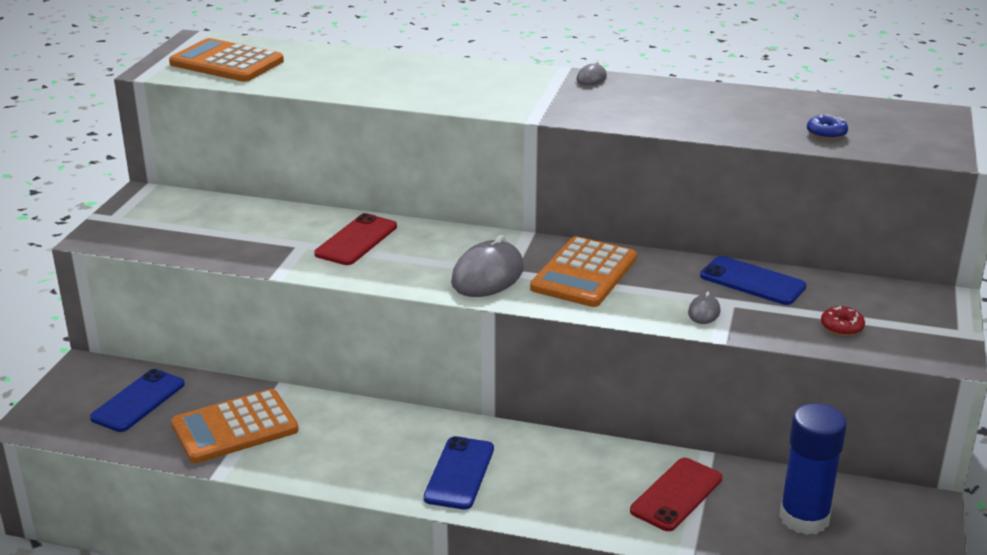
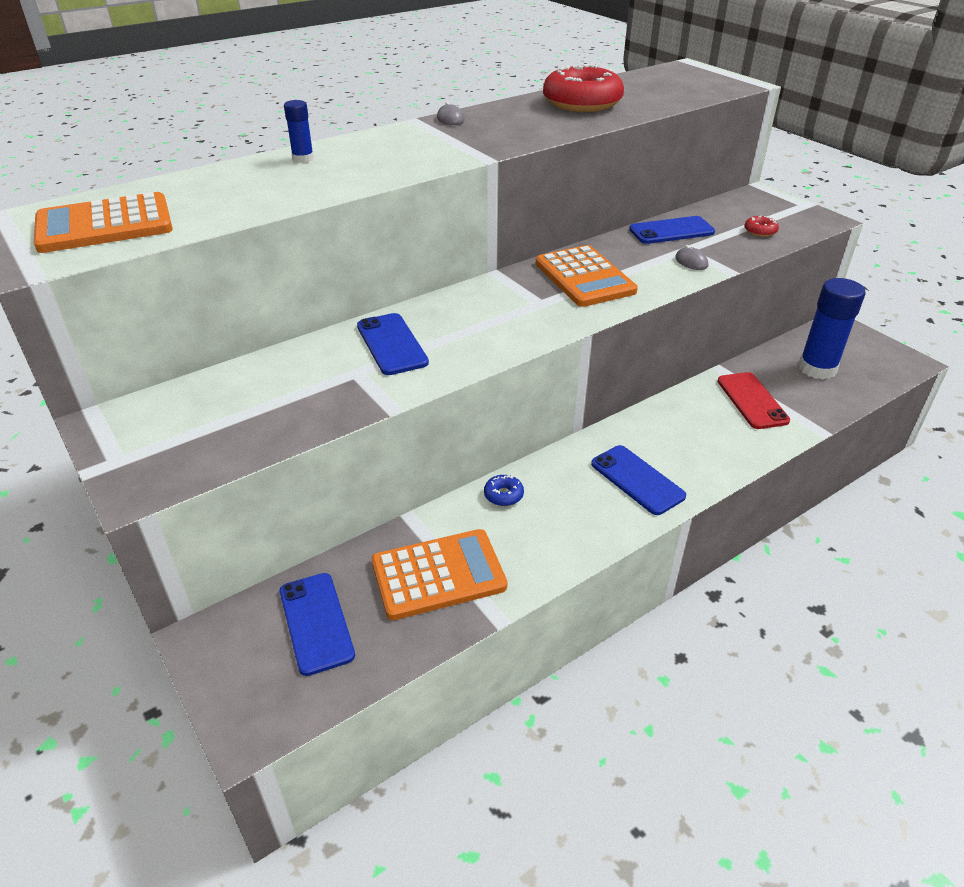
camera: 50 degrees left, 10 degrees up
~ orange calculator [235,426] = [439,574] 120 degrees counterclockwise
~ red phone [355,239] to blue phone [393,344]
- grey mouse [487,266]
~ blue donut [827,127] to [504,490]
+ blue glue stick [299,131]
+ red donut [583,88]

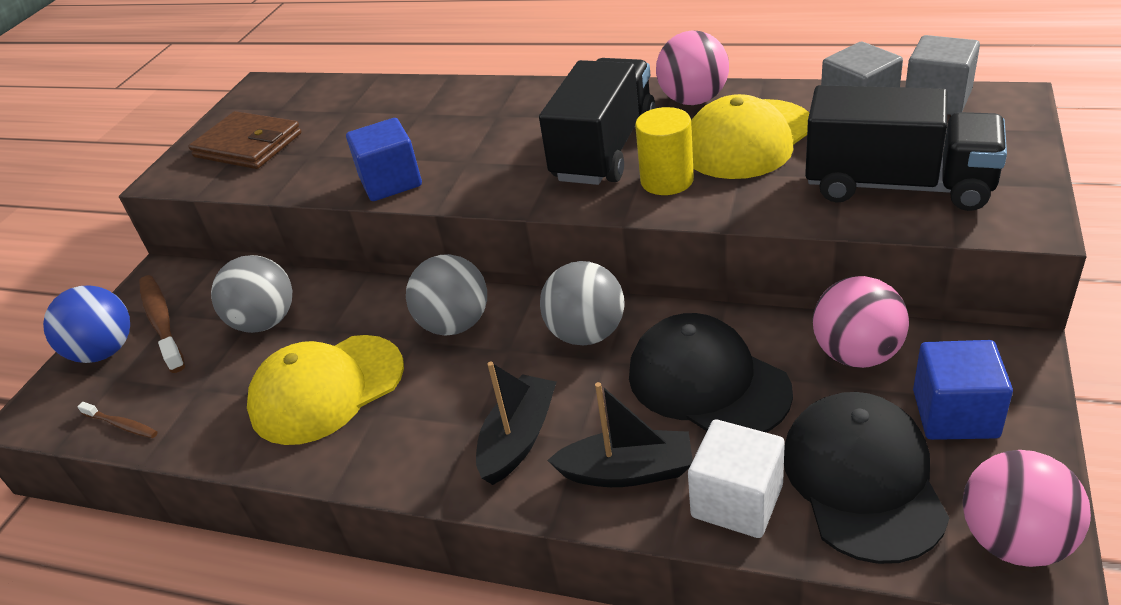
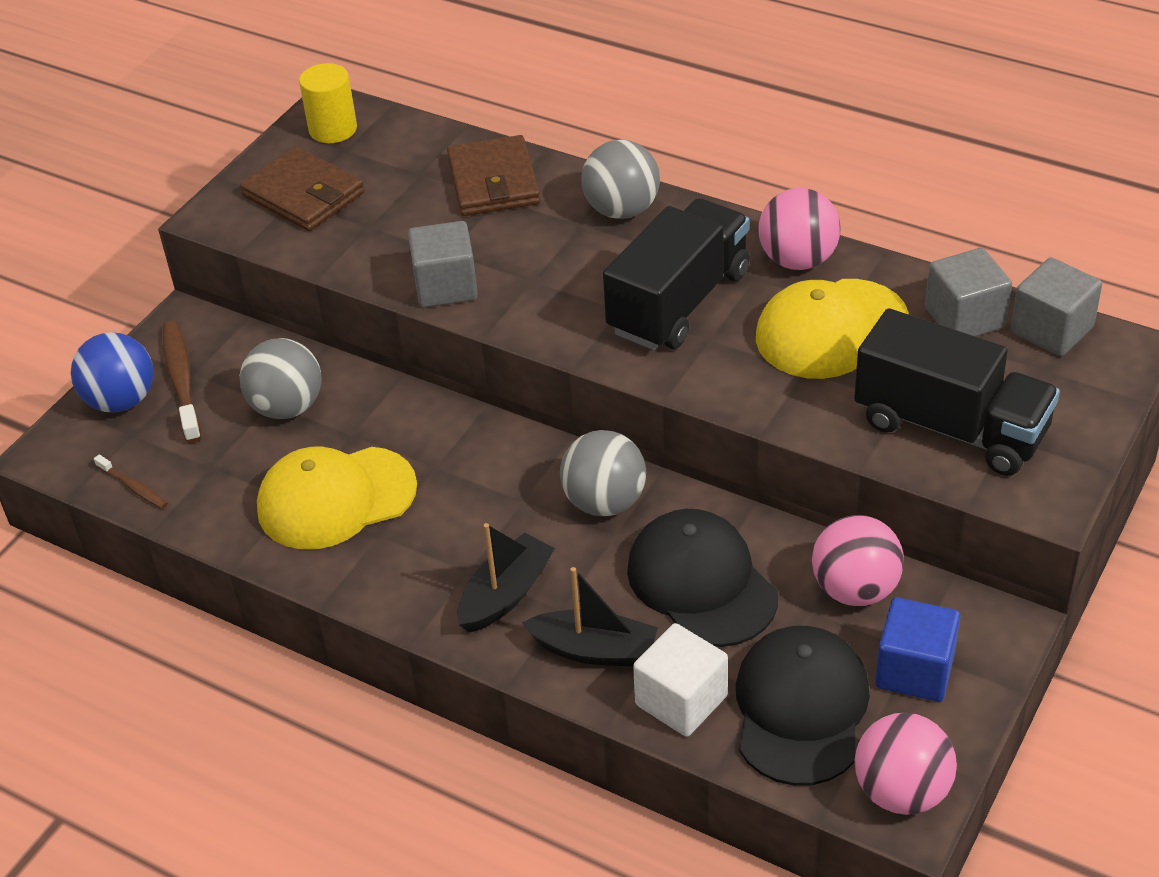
camera: 10 degrees right, 5 degrees up
~ blue cube [384,159] to grey cube [443,264]
~ grey ball [446,294] to [620,179]
~ yellow cylinder [664,151] to [328,103]
+ brown wallet [493,175]

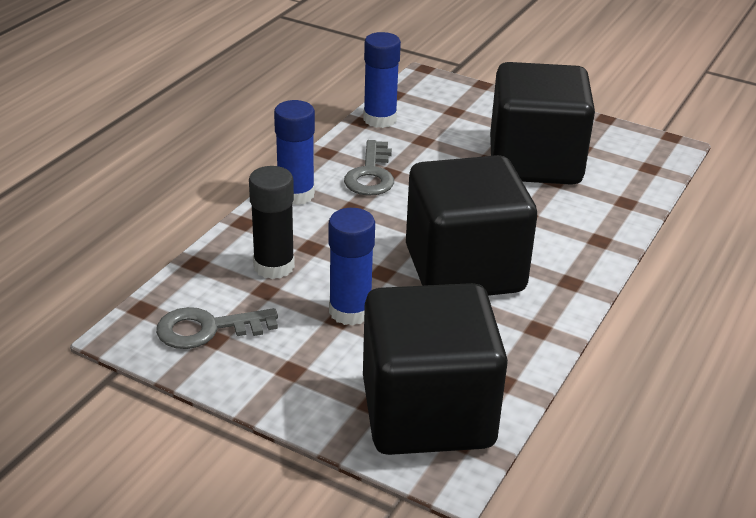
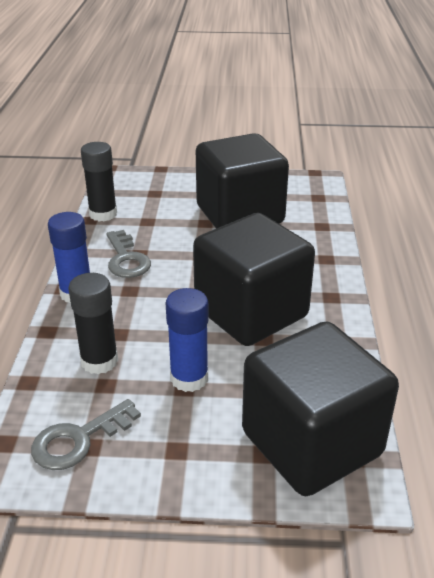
camera: 25 degrees left, 0 degrees up
~ blue glue stick [382,80] to black glue stick [99,182]

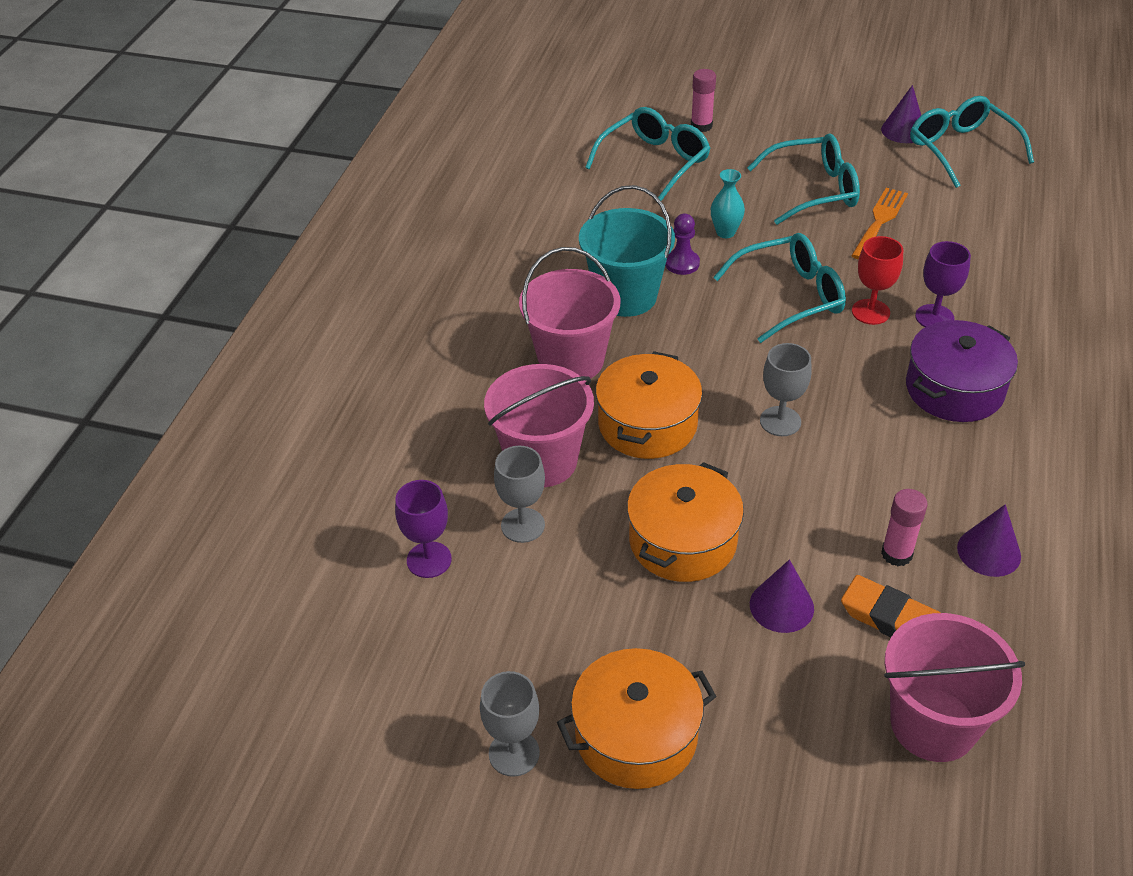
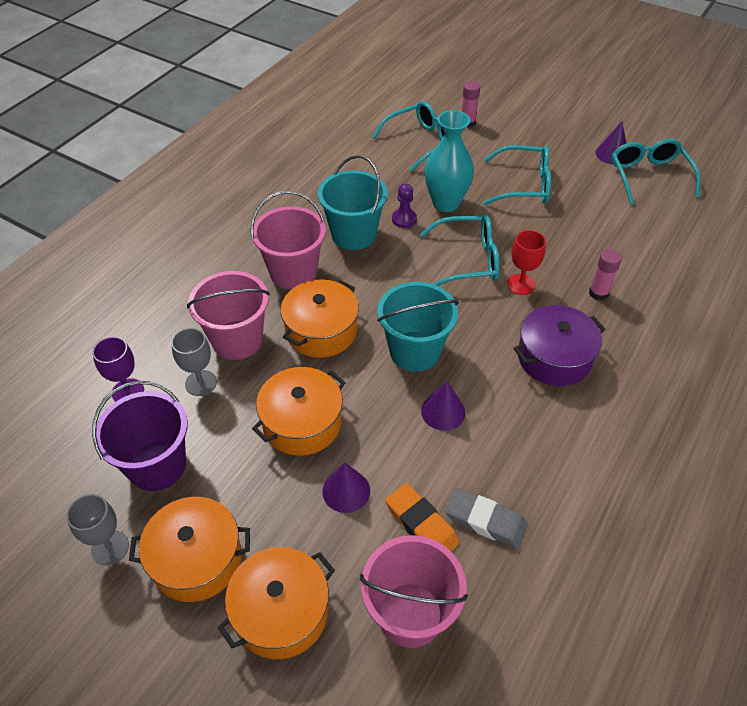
camera: 15 degrees right, 5 degrees up
~ turquoise vase [728,203] = [449,161] x1.94
~ grey goblet [785,389] to turquoise bucket [418,327]
- orange fork [879,224]
~ pink glue stick [904,527] to [605,275]
- purple goblet [943,284]
~ purple cone [989,540] to [443,406]
+ purple bucket [140,436]
+ orange pot [276,603]
+ grey eraser [486,518]

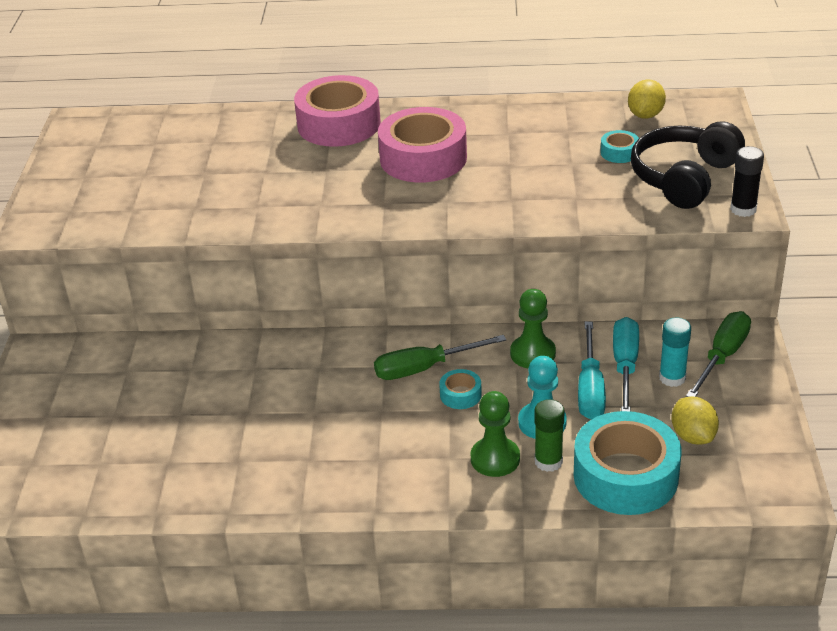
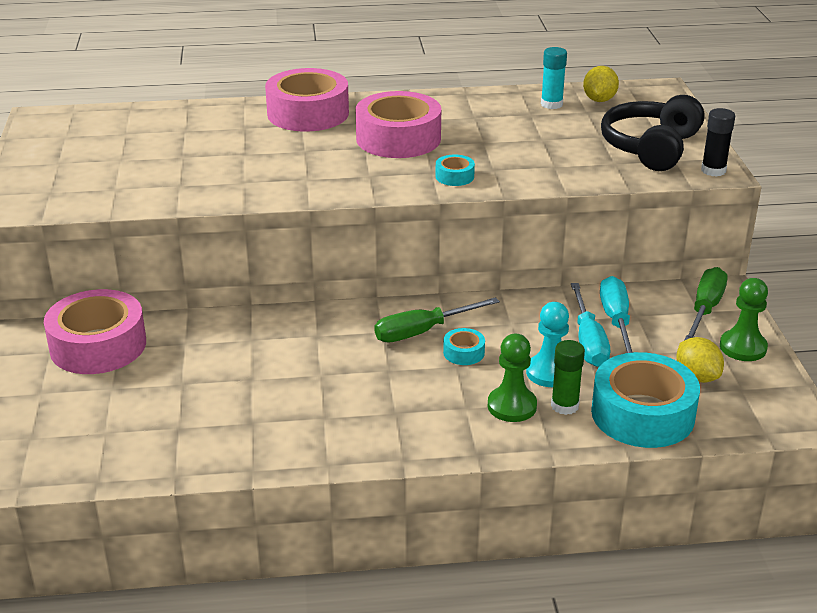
camera: 10 degrees left, 5 degrees down
~ green pawn [533,328] to [744,319]
~ turquoise tape [619,146] to [455,170]
~ turquoise glue stick [675,352] to [554,78]
+ pink tape [95,331]

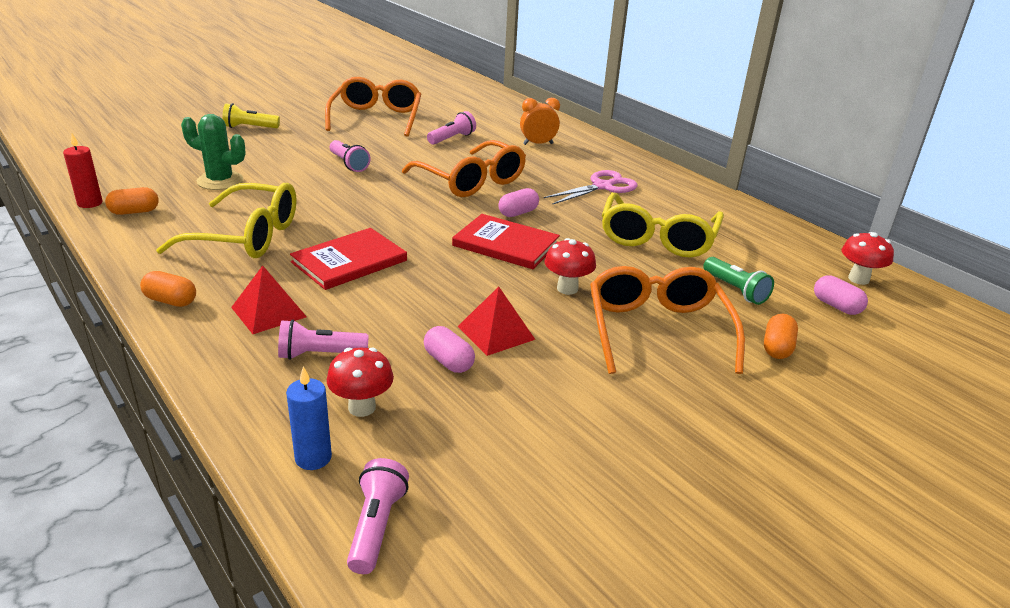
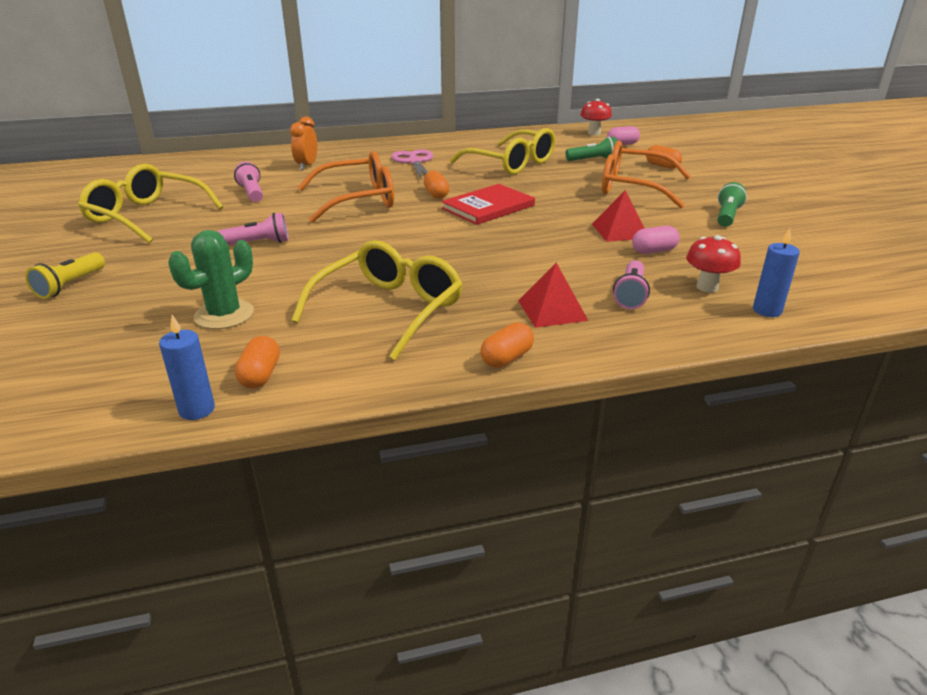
camera: 65 degrees left, 0 degrees up
~ red candle [83,170] to blue candle [187,367]
- red book [348,259]
~ orange glasses [373,107] to yellow glasses [150,203]
- pink flashlight [378,516]
~ pink capsule [518,202] to orange capsule [437,185]
- red mushroom [570,266]
+ green flashlight [732,204]

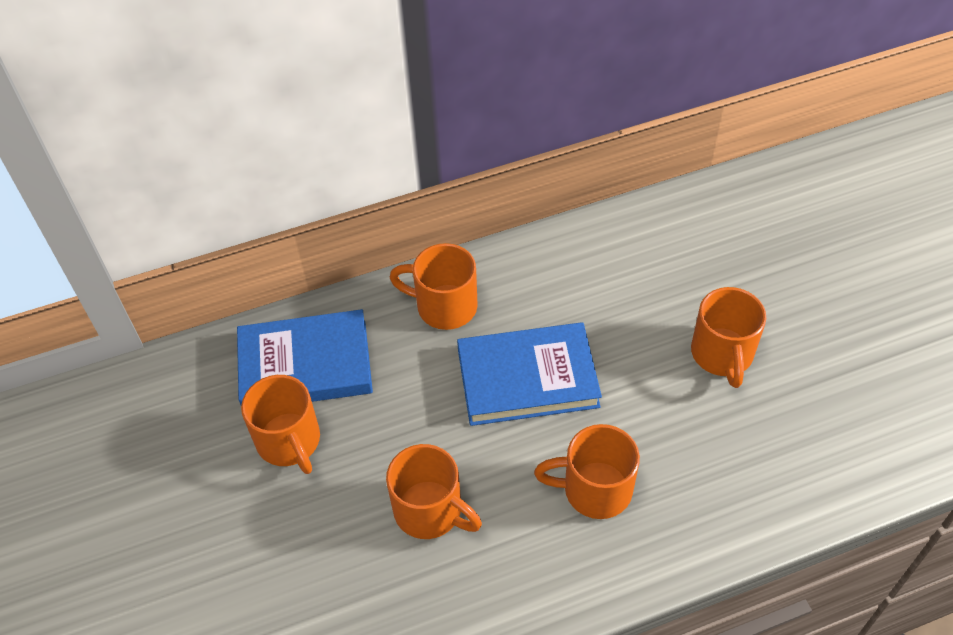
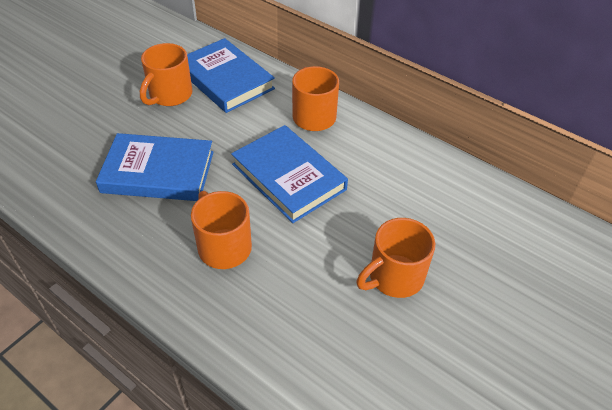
camera: 55 degrees right, 5 degrees down
~ orange mug [434,491] to blue book [155,167]

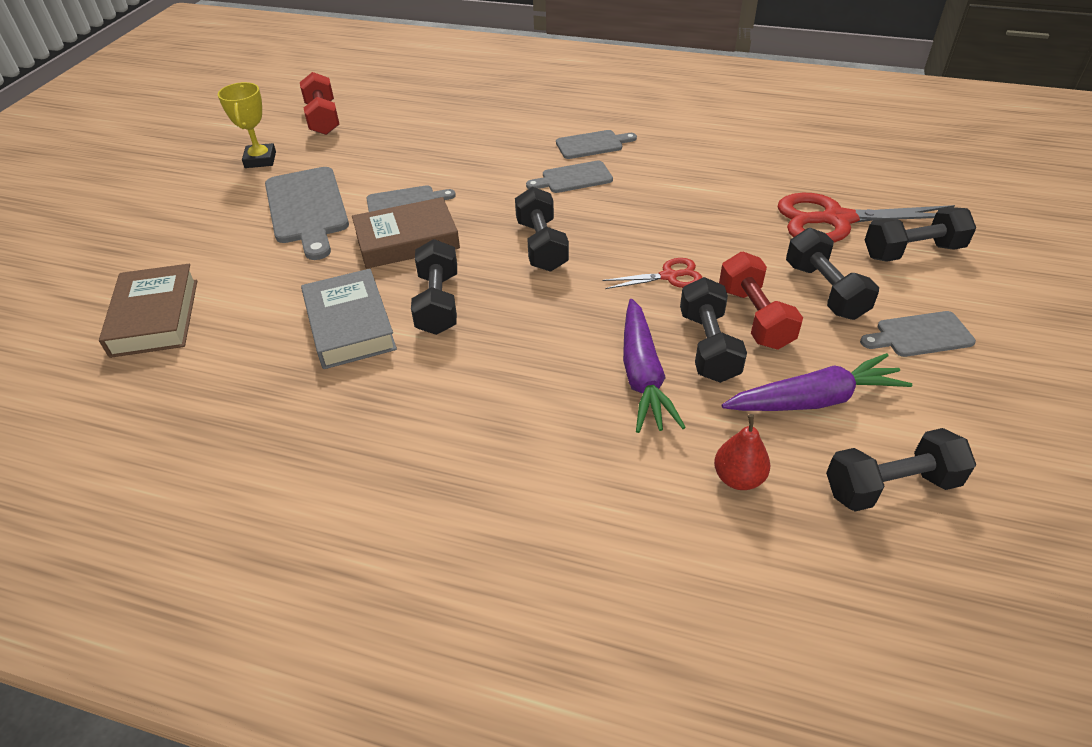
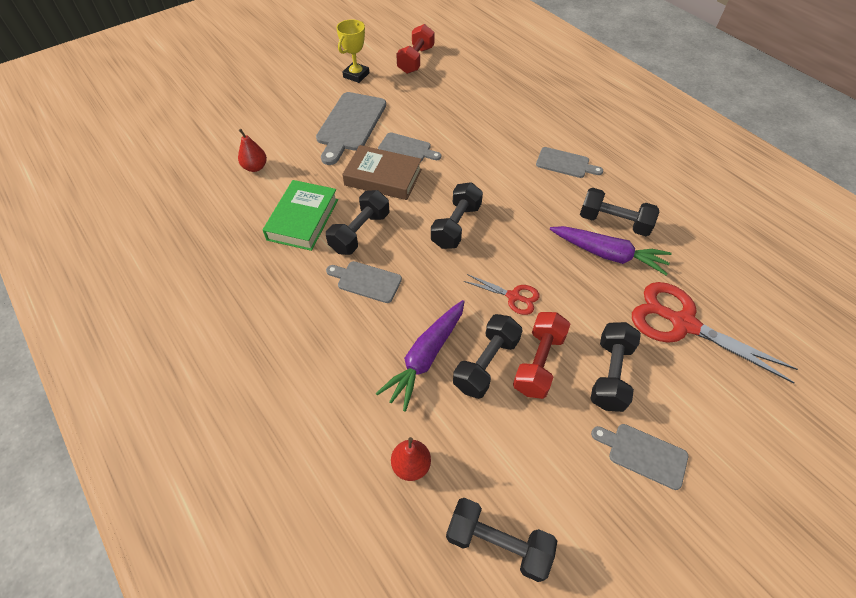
camera: 35 degrees right, 10 degrees up
- brown book [148,311]
~ grey book [349,319] to green book [300,215]
~ grey cutting board [569,177] to [364,282]
~ purple carrot [817,382] to [611,250]
~ black dumbbell [920,234] to [619,212]
+ red pear [252,150]

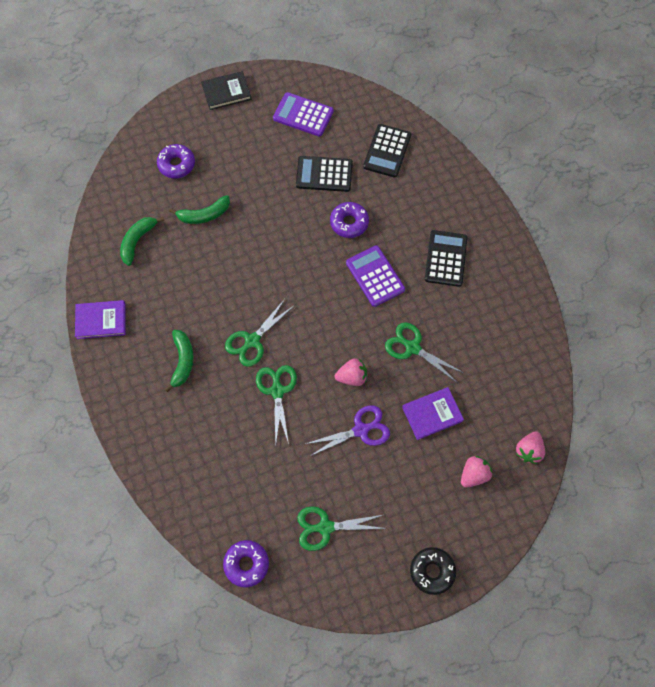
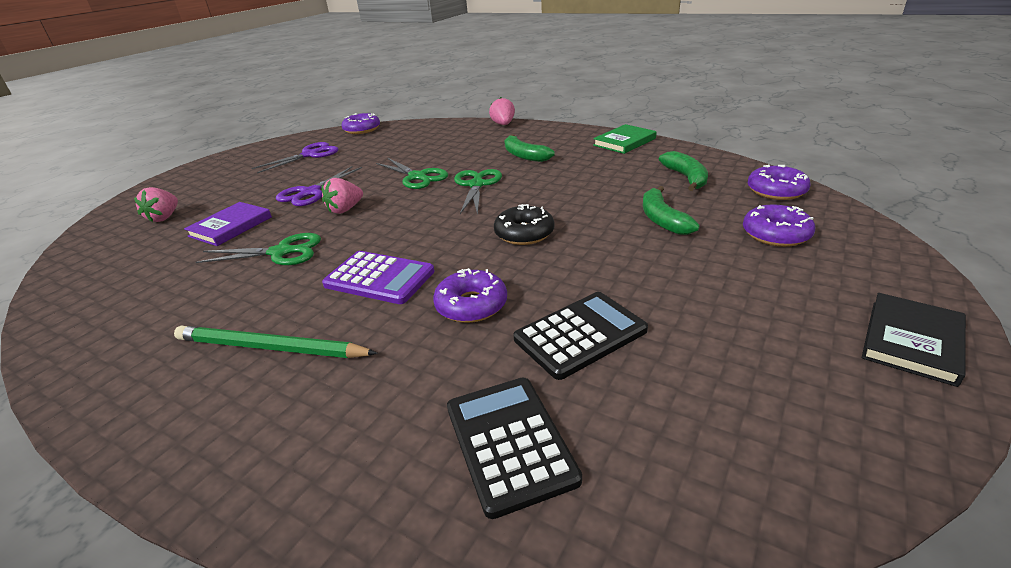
camera: 145 degrees right, 35 degrees down
~ purple book [100,319] to green book [625,139]
~ green banana [199,209] = [671,210] 45 degrees counterclockwise
- purple calculator [303,114]
~ green scissors [341,528] to purple scissors [294,158]
~ black donut [433,571] to [524,224]
~ black calculator [446,258] to green pencil [276,342]
~ pink strawberry [530,447] to [502,111]
+ purple donut [779,182]

